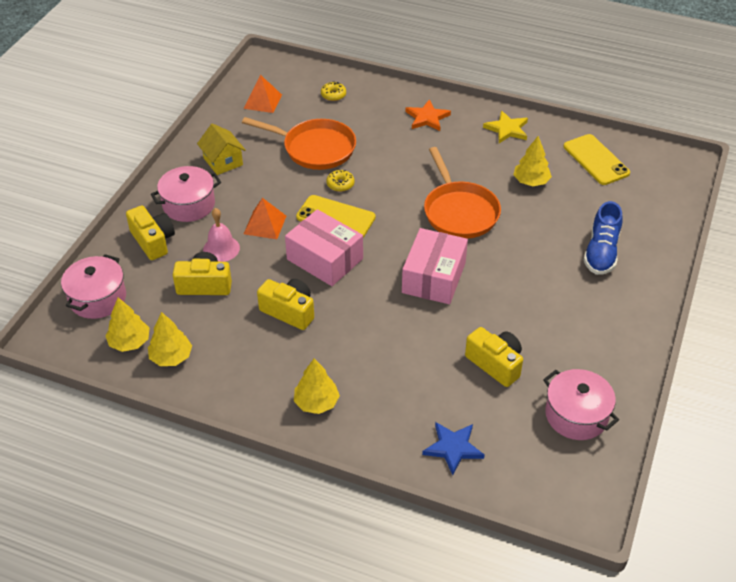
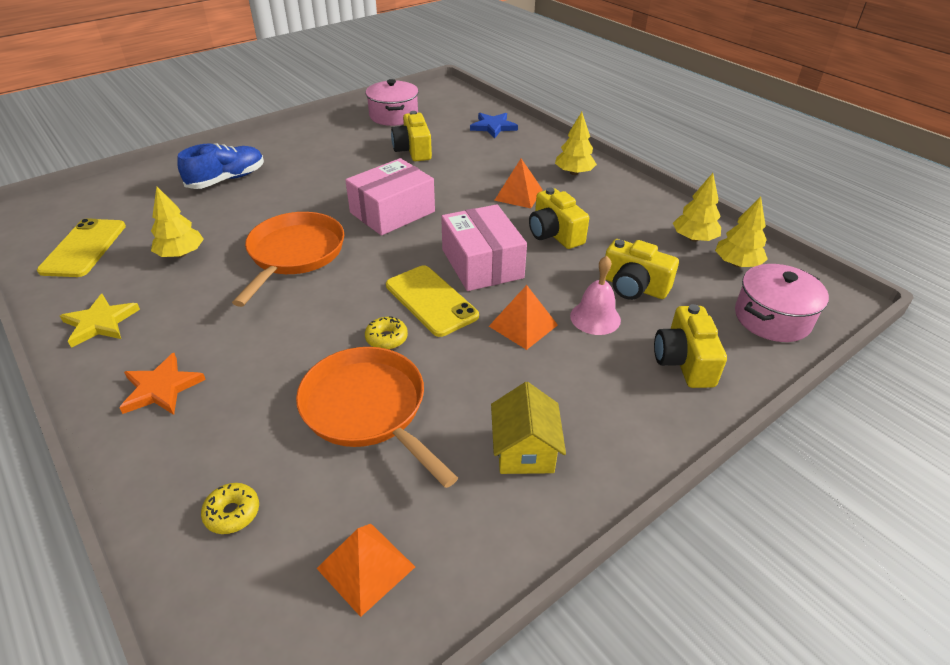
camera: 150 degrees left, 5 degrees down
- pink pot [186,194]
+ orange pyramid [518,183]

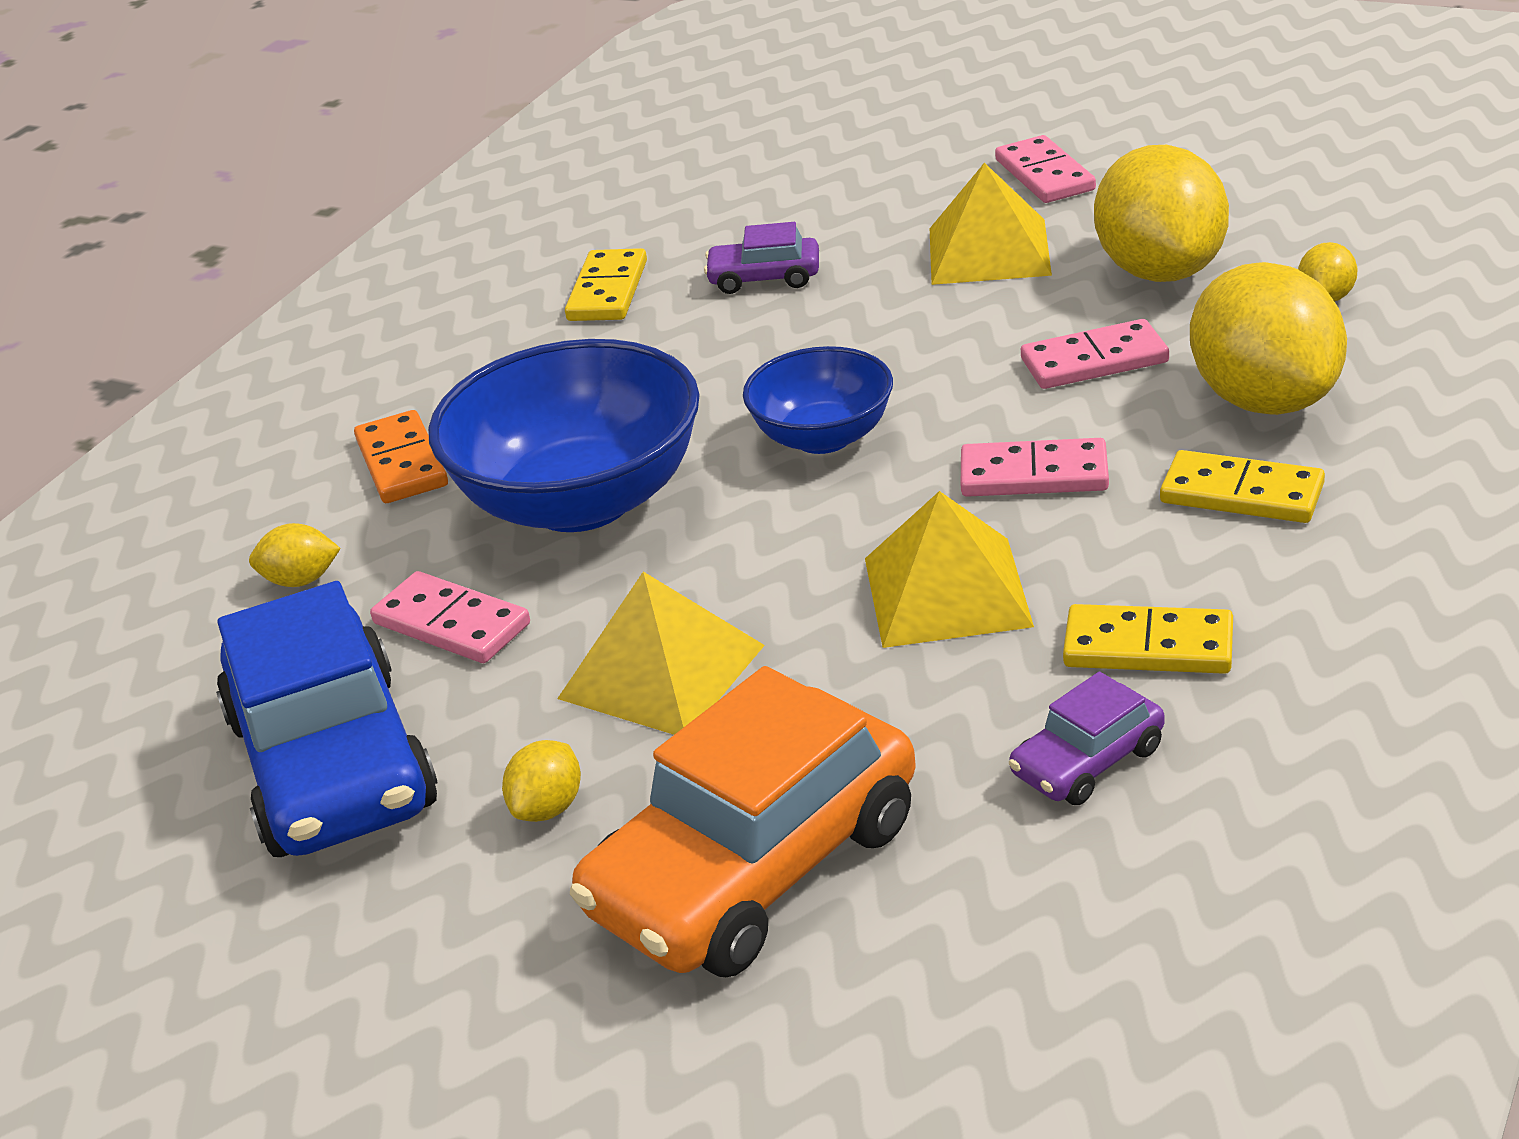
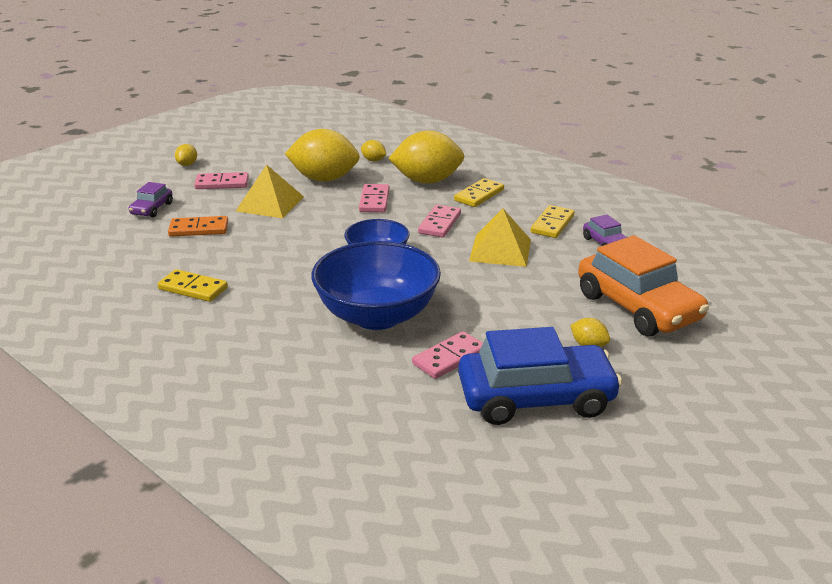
camera: 80 degrees left, 5 degrees down
~ yellow lemon [295,555] to [186,155]
~ orange domino [401,456] to [198,226]
- yellow pyramid [661,653]
~ purple car [761,258] to [151,199]

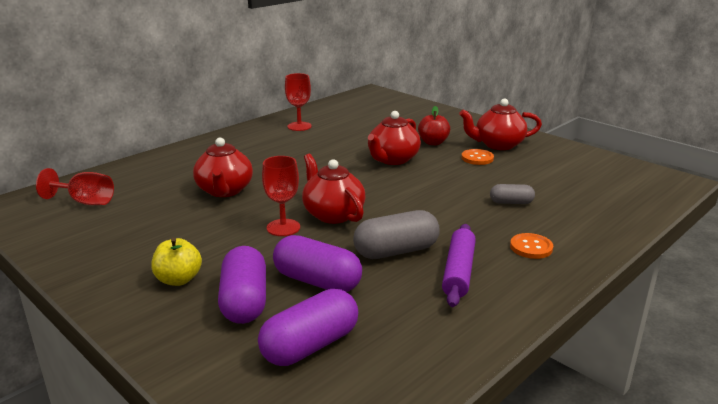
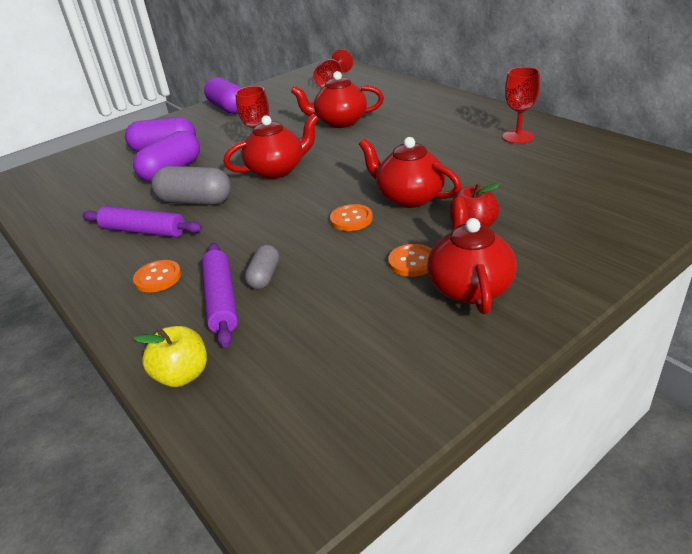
camera: 100 degrees right, 10 degrees up
~ yellow apple [176,262] to [170,356]
~ purple capsule [308,327] to [222,95]
~ grey capsule [396,234] = [191,185] 60 degrees counterclockwise
+ purple rolling pin [219,295]
+ orange button [351,217]

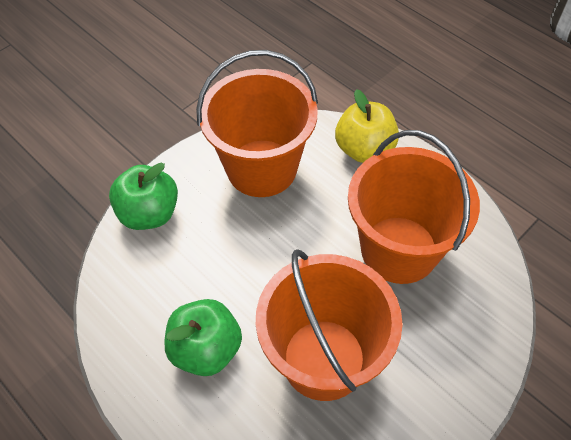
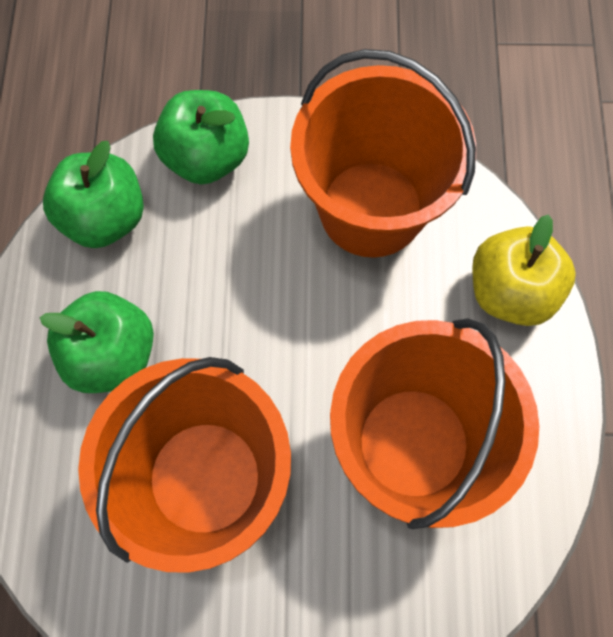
camera: 45 degrees right, 15 degrees up
+ green apple [93,194]

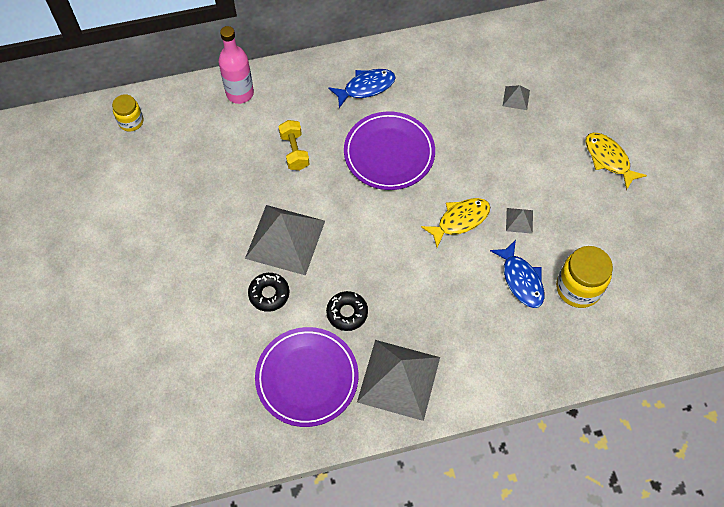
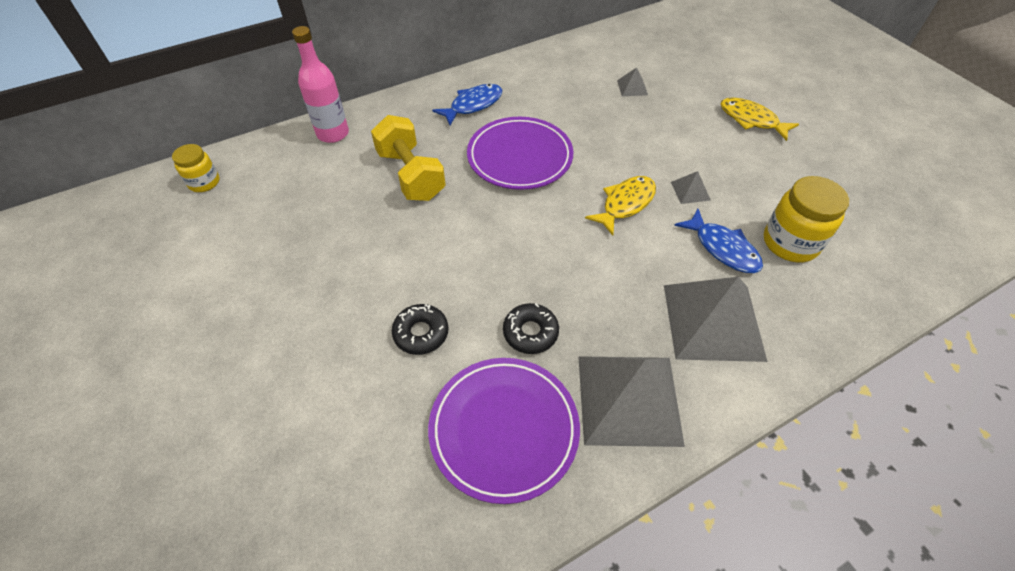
camera: 15 degrees left, 10 degrees down
~ grey pyramid [285,240] to [716,319]
~ yellow dumbbell [294,145] = [408,158] x1.59

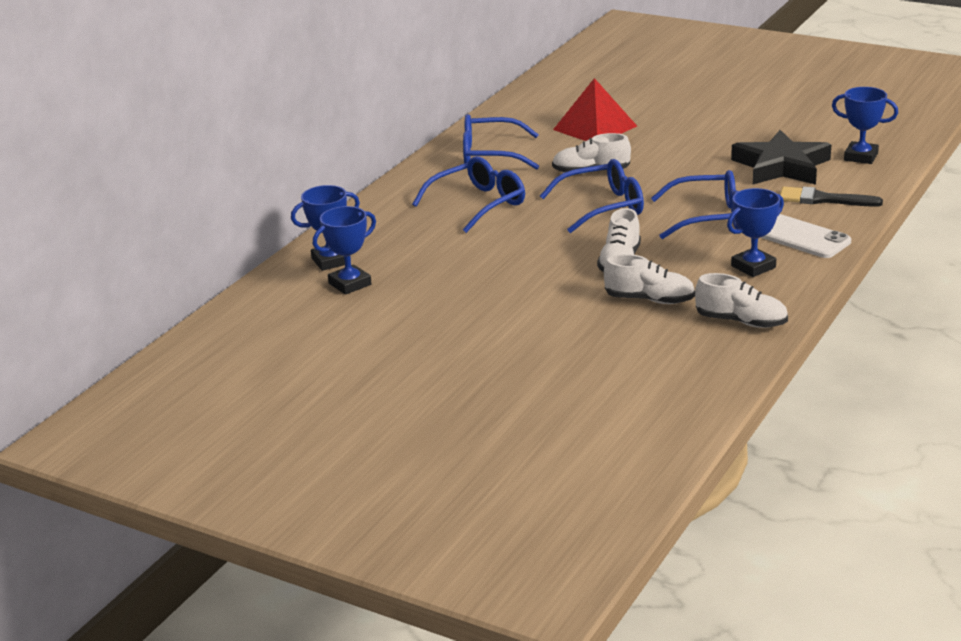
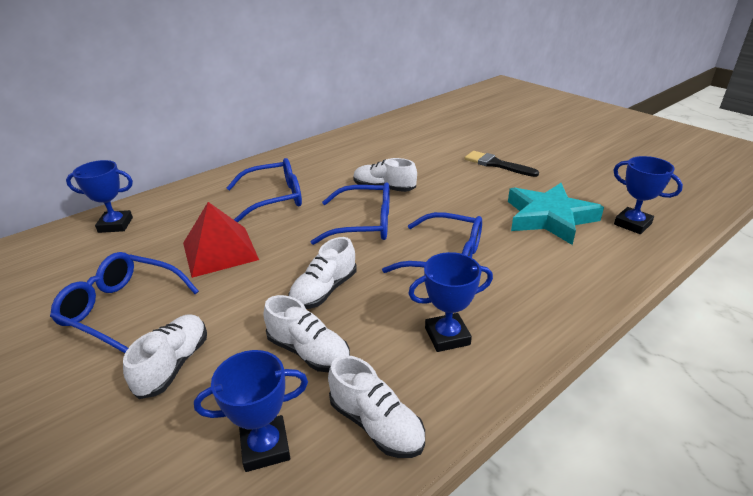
camera: 20 degrees right, 5 degrees up
~ blue trophy [344,250] to [251,411]
~ blue glasses [501,142] to [124,302]
~ red pyramid [595,109] to [221,240]
~ black star [781,157] to turquoise star [556,214]
- white phone [805,236]
~ black brush [831,197] to [502,164]
+ white shoe [165,357]

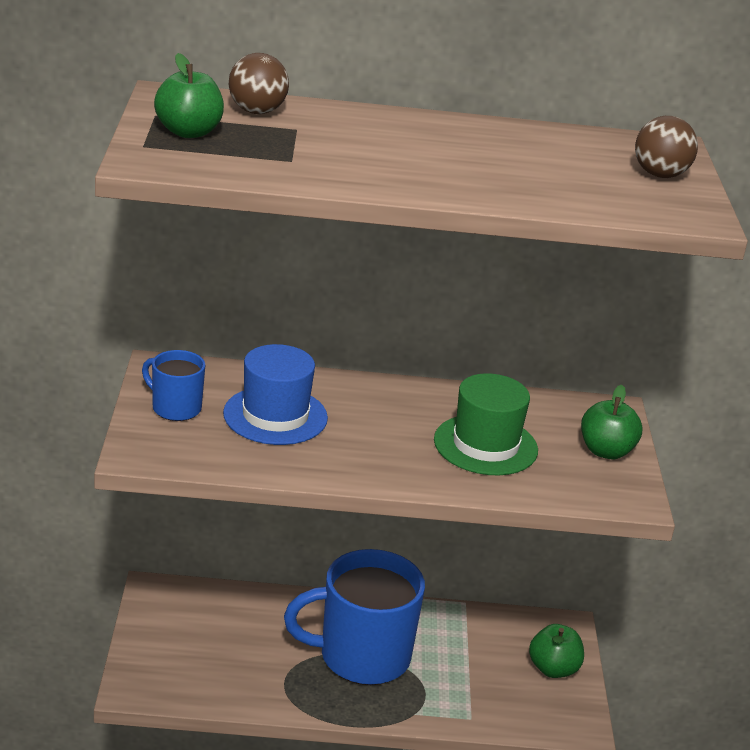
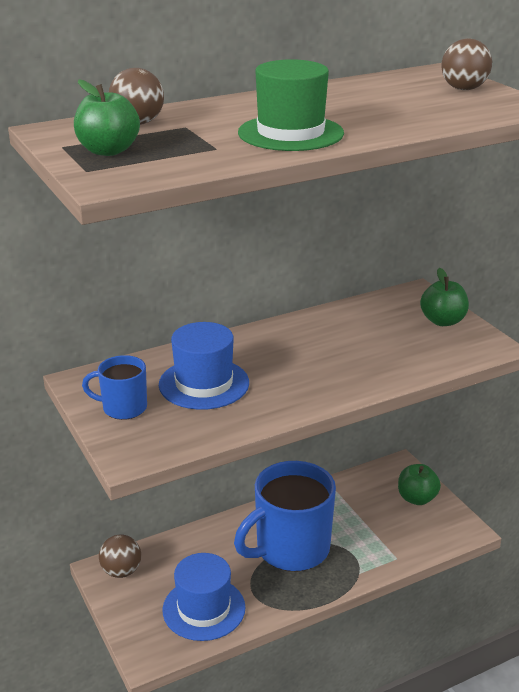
camera: 25 degrees left, 0 degrees up
~ green hat [486,424] to [291,105]
+ brown ball [120,556]
+ blue hat [203,597]

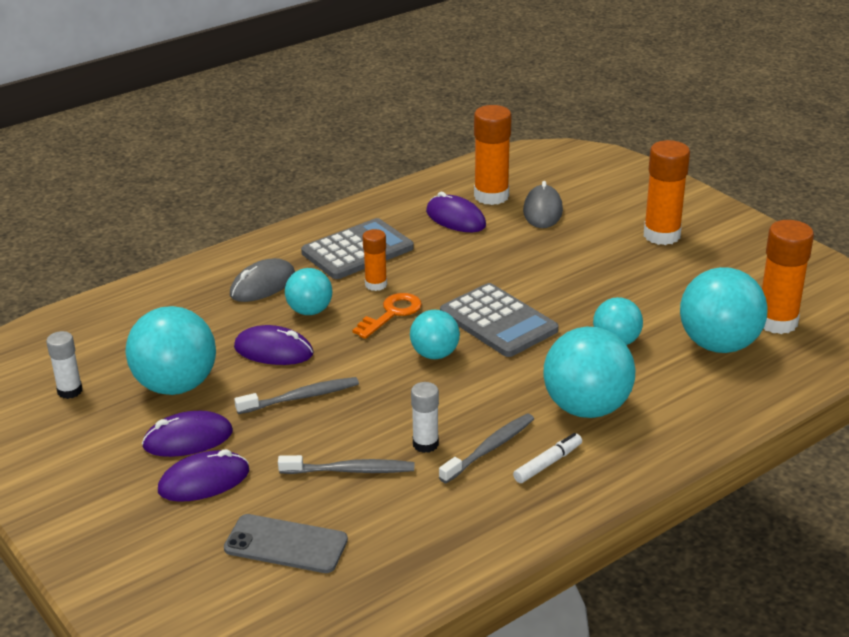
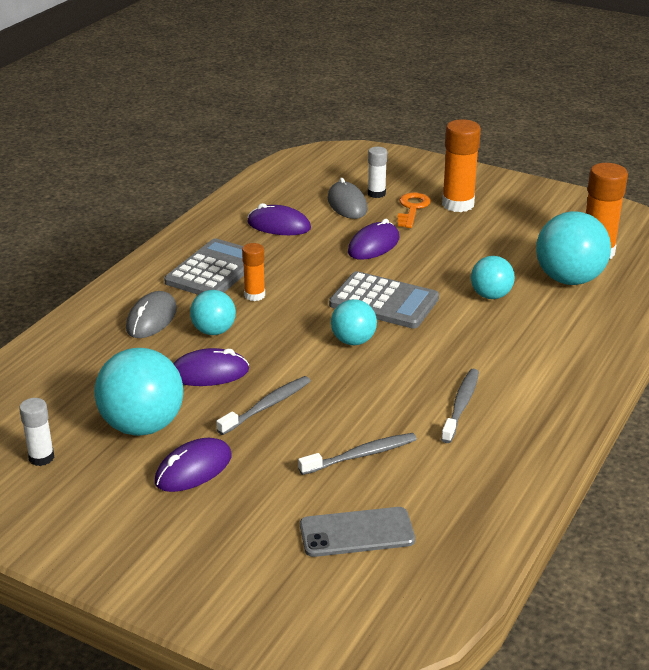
camera: 25 degrees left, 0 degrees up
~ purple mouse [204,475] to [373,239]
~ orange key [387,316] to [414,210]
~ white glue stick [425,417] to [377,172]
- orange glue stick [493,155]
- white marker [547,458]
- turquoise ball [589,372]

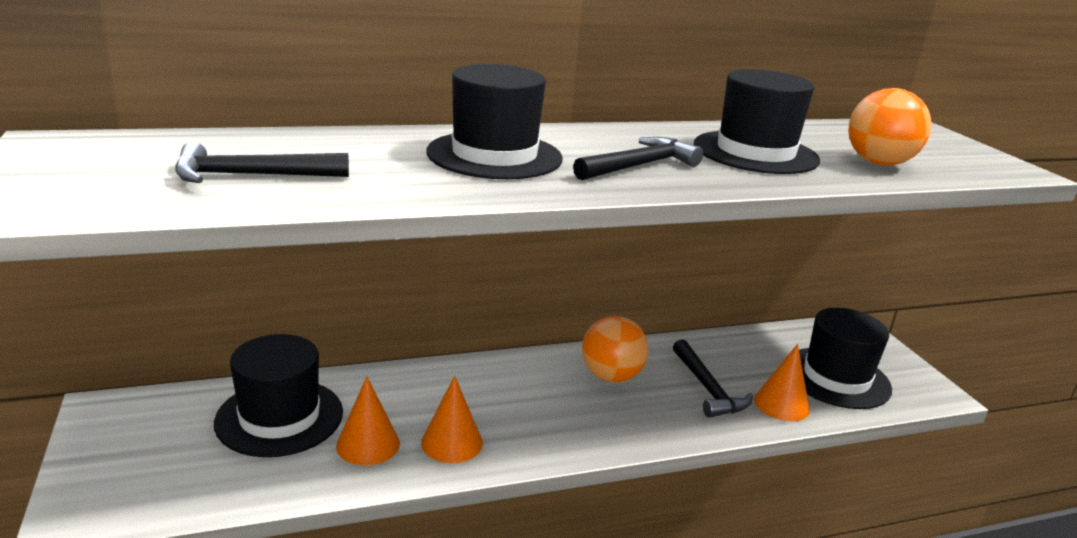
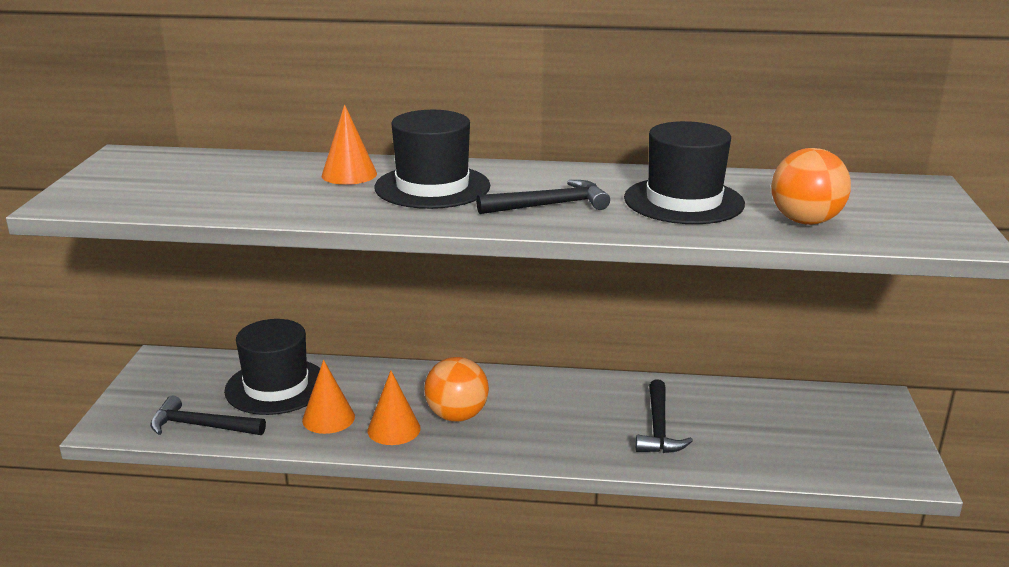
camera: 25 degrees right, 0 degrees up
~ black hammer [262,162] to [208,415]
~ orange ball [615,349] to [456,389]
~ orange cone [782,382] to [349,144]
- black hat [845,358]

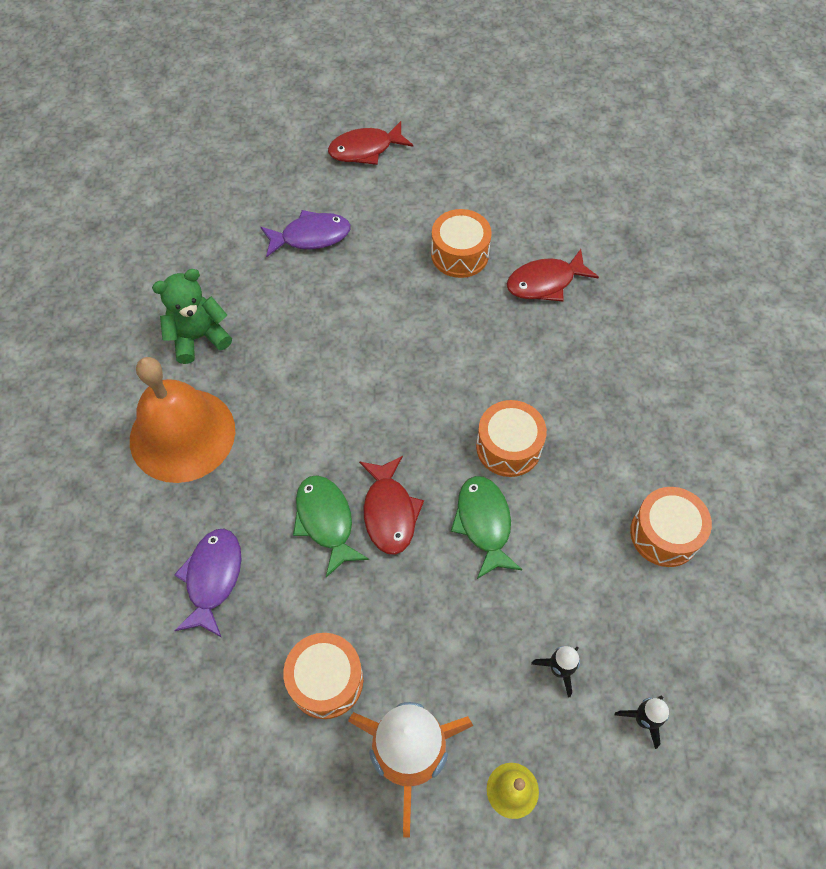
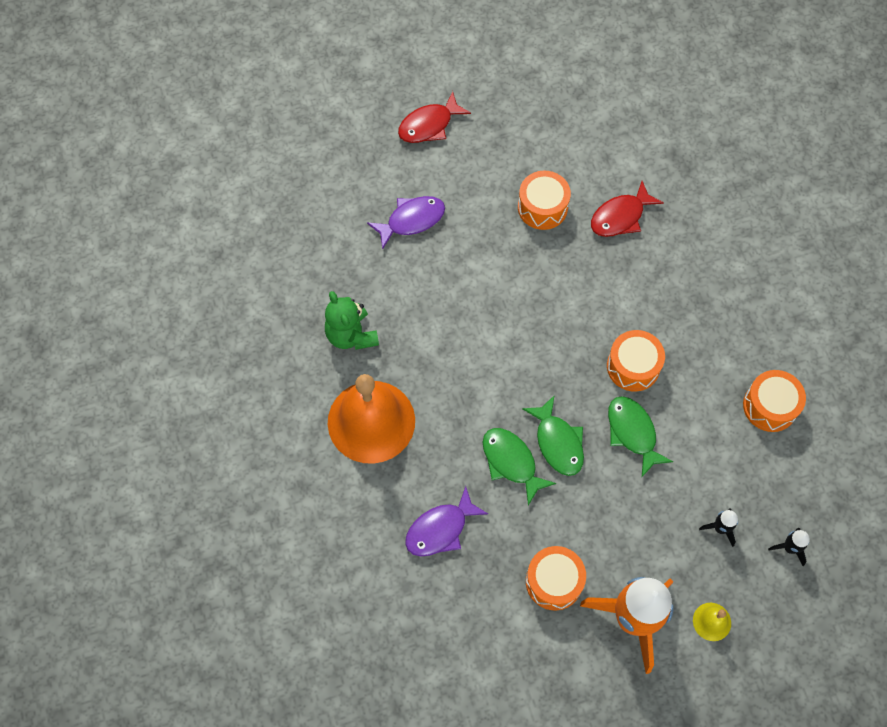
camera: 15 degrees left, 5 degrees up
~ green teddy bear [192,316] = [352,320] 75 degrees counterclockwise
~ purple fish [207,583] = [446,521] 120 degrees counterclockwise
~ red fish [391,505] to green fish [553,435]

